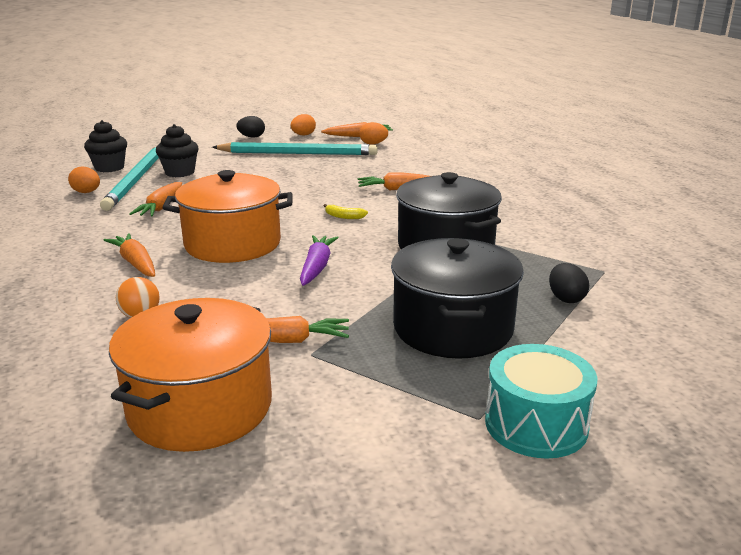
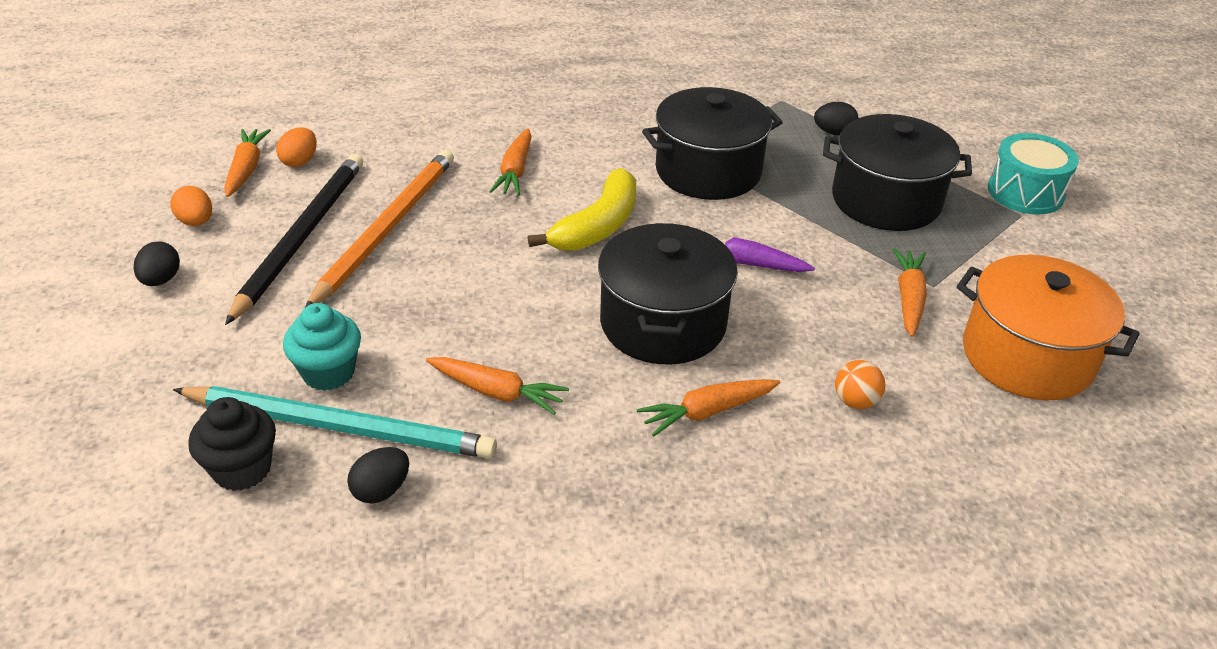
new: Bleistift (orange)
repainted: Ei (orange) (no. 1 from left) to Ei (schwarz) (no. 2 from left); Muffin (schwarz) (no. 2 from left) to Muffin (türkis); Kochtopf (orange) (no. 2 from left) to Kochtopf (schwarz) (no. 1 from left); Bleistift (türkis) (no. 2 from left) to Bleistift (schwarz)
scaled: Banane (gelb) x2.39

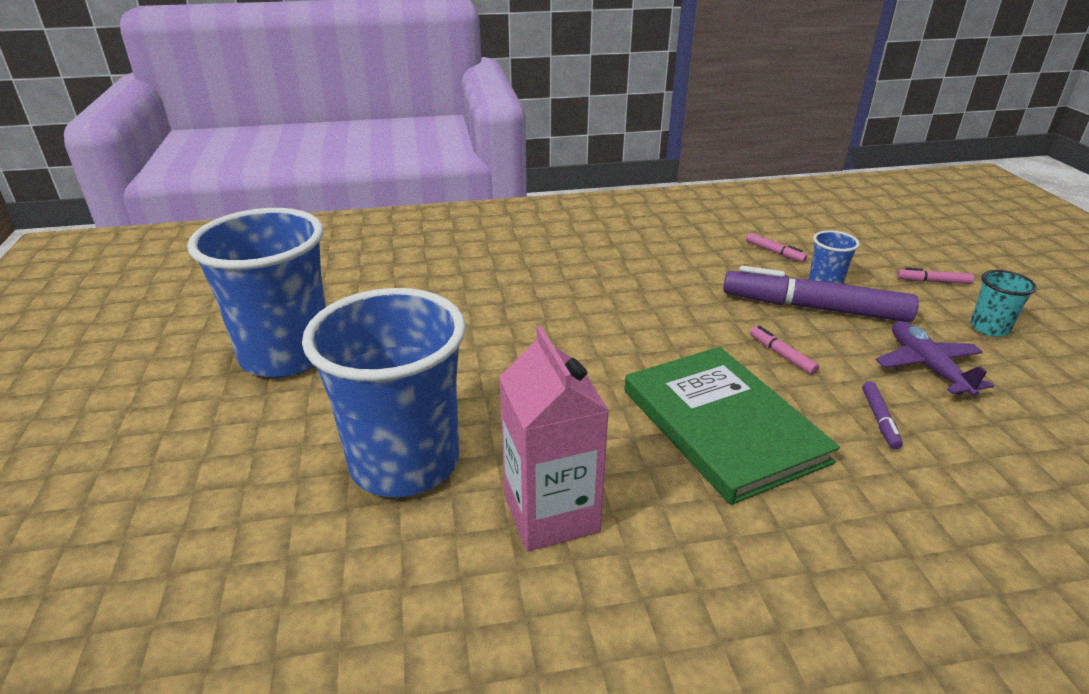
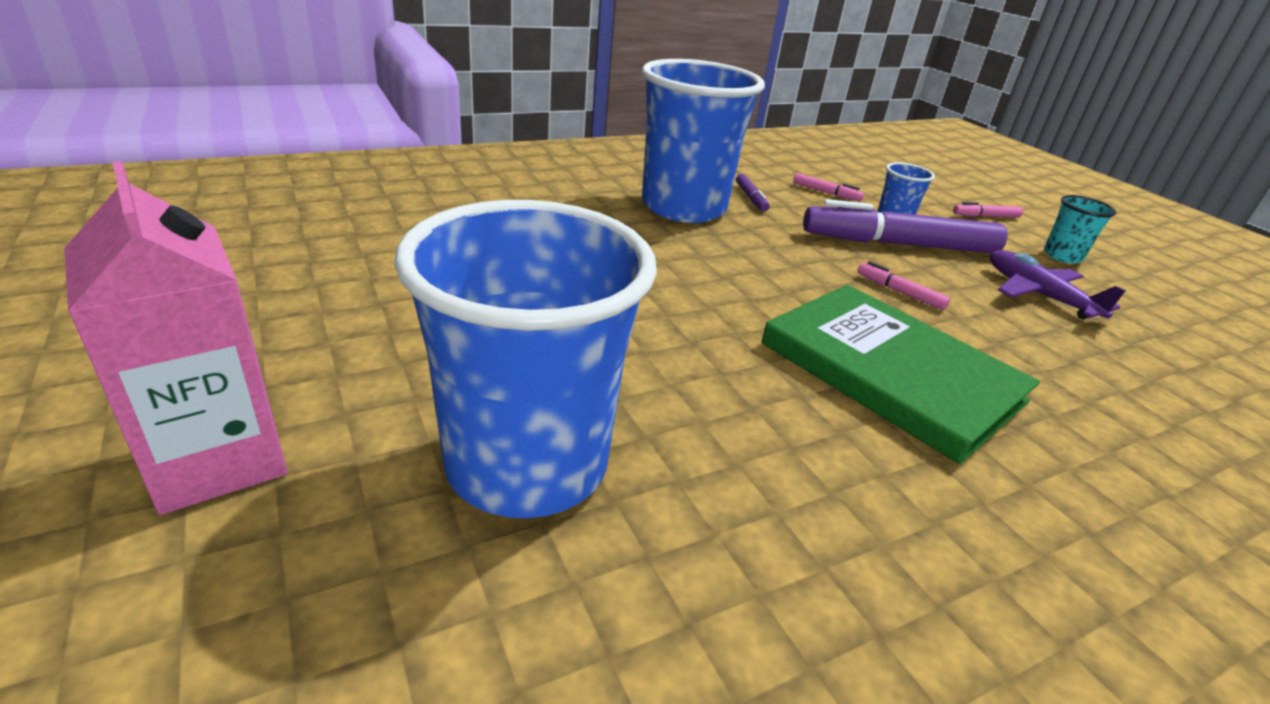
shifted: Becher (blau) (no. 1 from left in the first image) to Becher (blau) (no. 2 from left); Getränkekarton (rosa); Filzstift (lila) (no. 2 from left in the first image) to Filzstift (lila) (no. 1 from left)

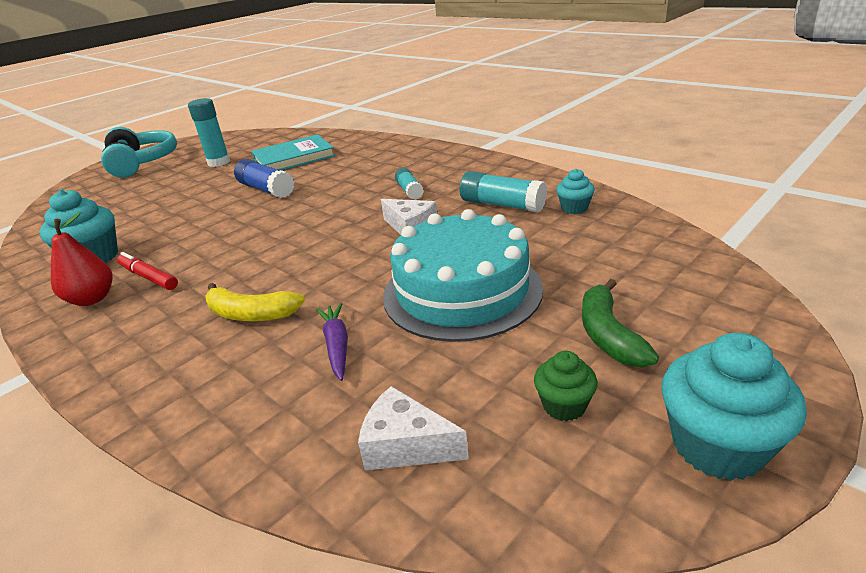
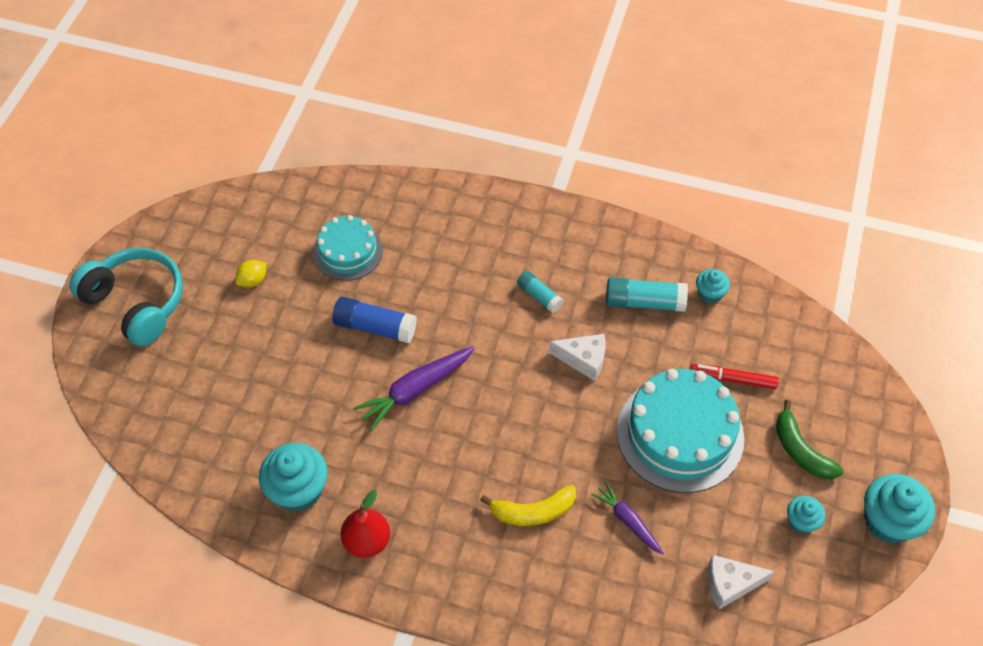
new: Karotte (lila) (no. 1 from left)
shifted: Filzstift (rot)
swapped: Klebestift (türkis) (no. 1 from left) to Zitrone (gelb); Buch (türkis) to Kuchen (türkis) (no. 1 from left)
repainted: Muffin (grün) to Muffin (türkis) (no. 3 from left)

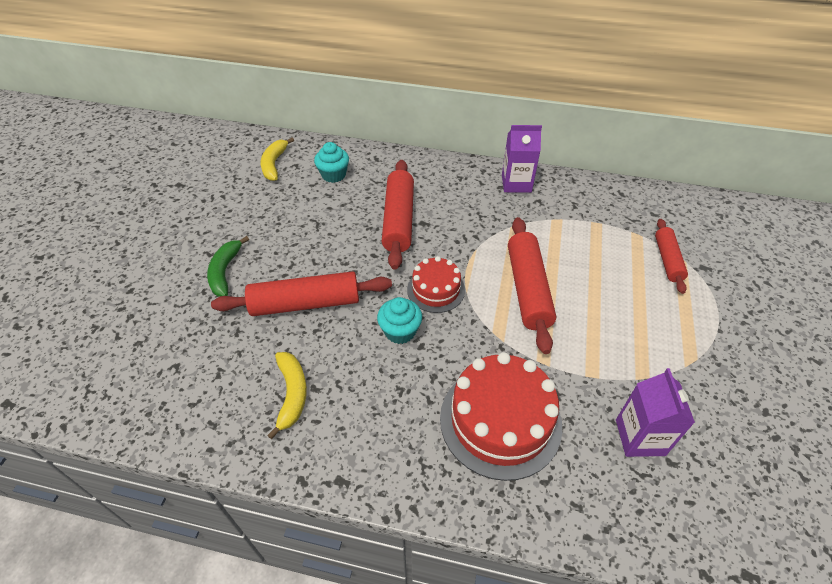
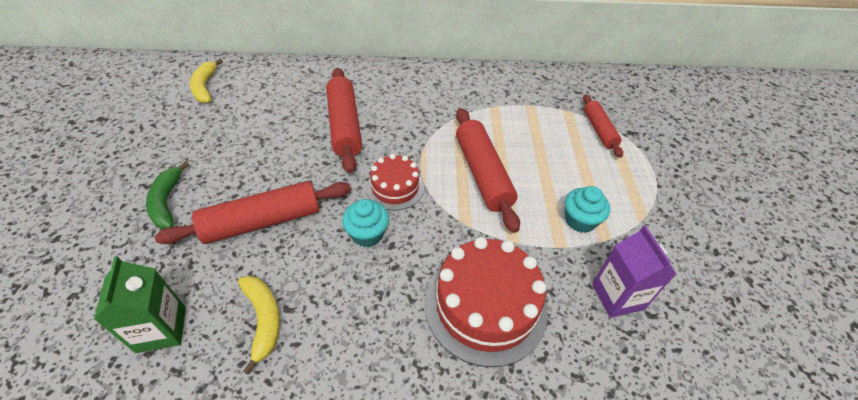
gone: Getränkekarton (lila) (no. 1 from left)
new: Getränkekarton (grün)
shifted: Muffin (türkis) (no. 1 from left in the first image) to Muffin (türkis) (no. 2 from left)

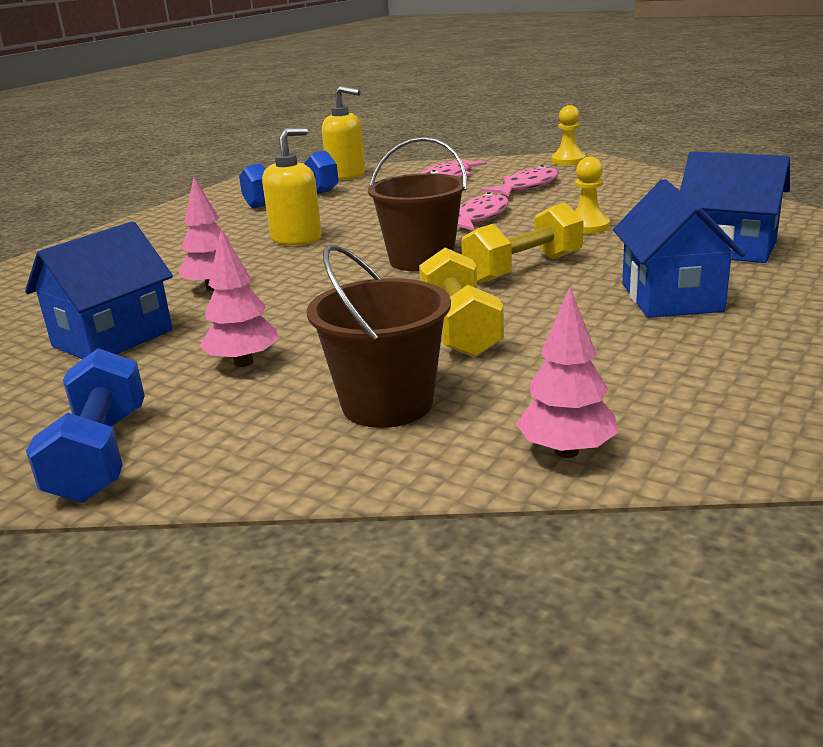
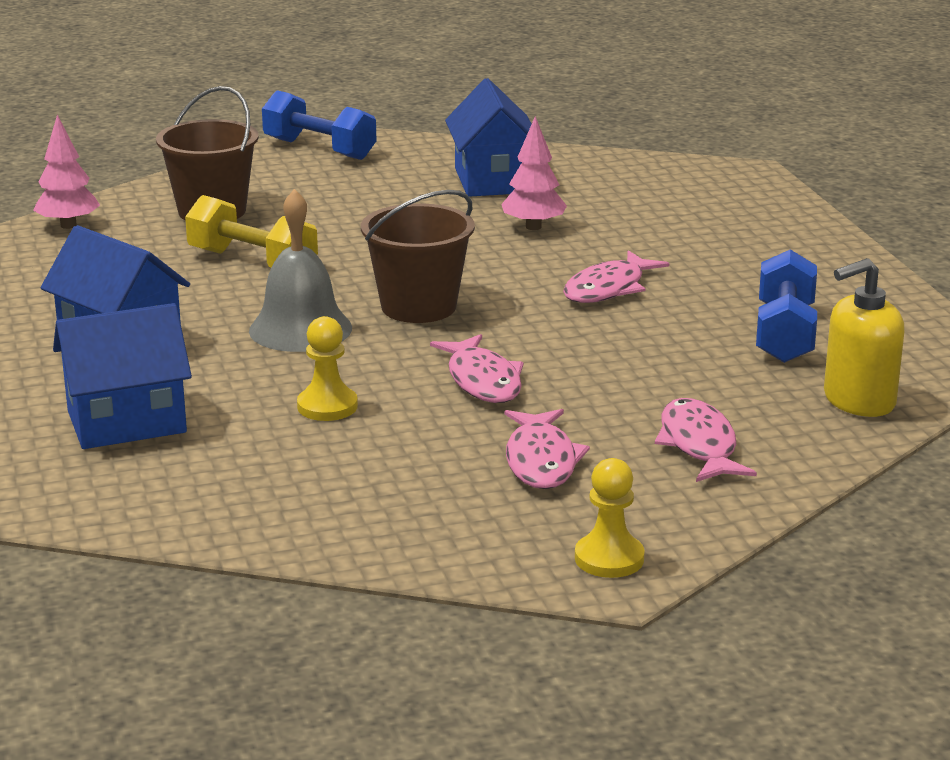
gone: Baum (rosa) (no. 2 from left)
swapped: Seifenspender (gelb) (no. 1 from left) to Fisch (rosa) (no. 3 from left); Hantel (gelb) (no. 2 from left) to Glocke (grau)

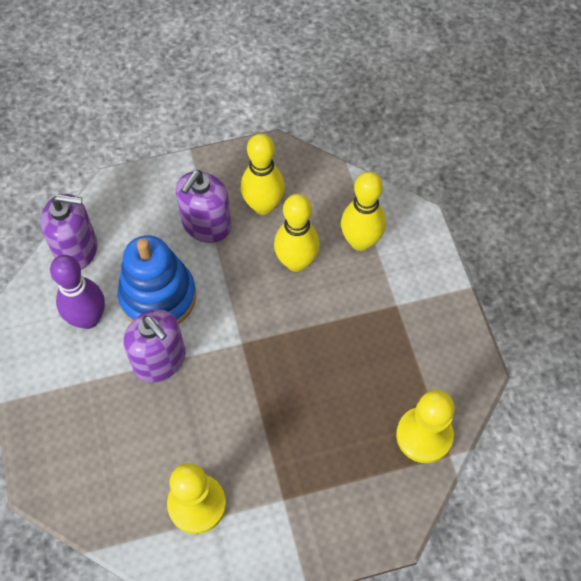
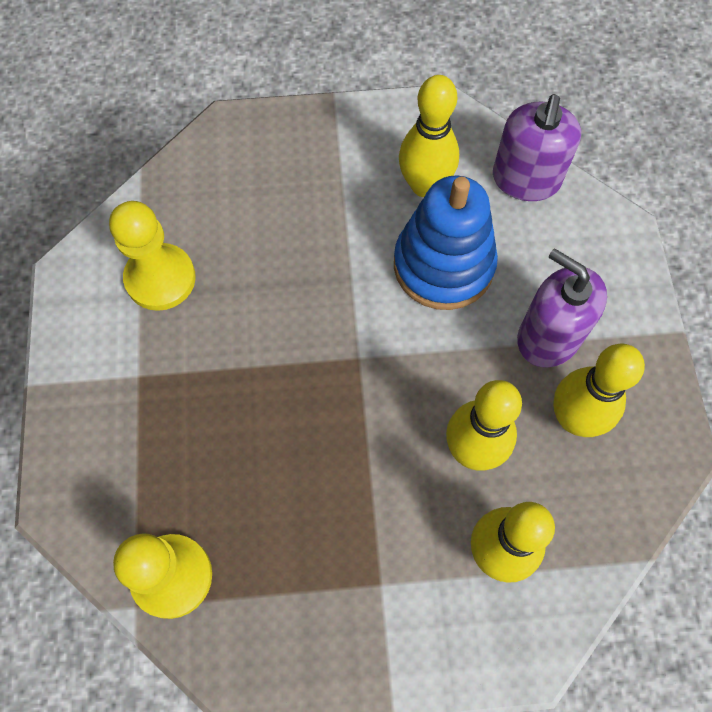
gone: Seifenspender (lila) (no. 2 from left)
repainted: Bowlingkegel (lila) to Bowlingkegel (gelb) (no. 1 from left)

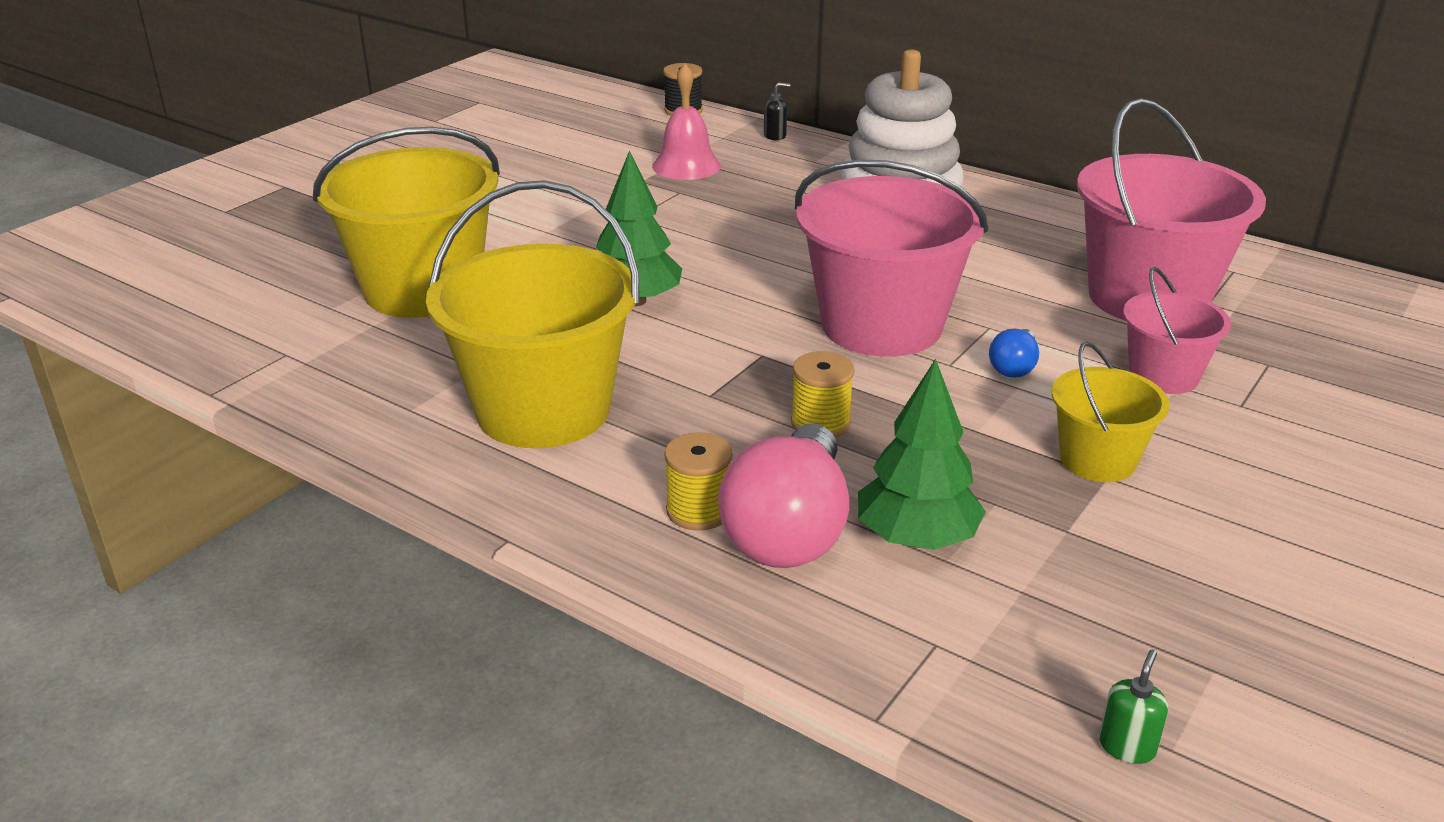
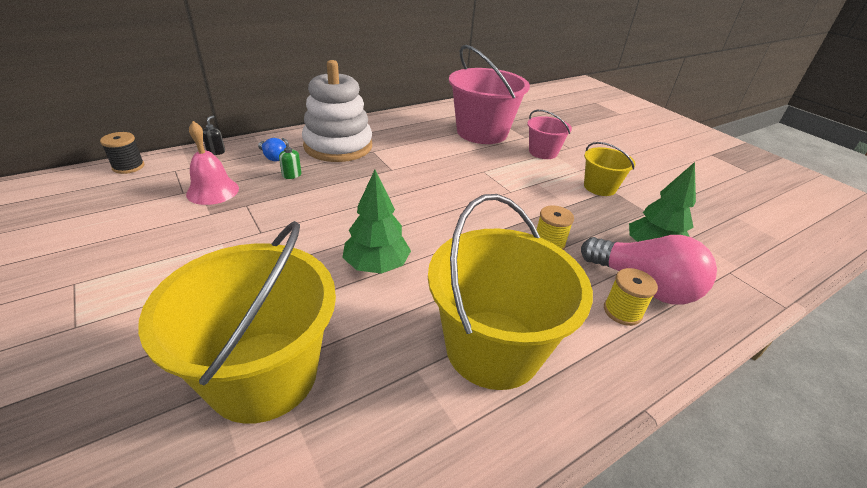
gone: Eimer (rosa) (no. 1 from left)
shifted: Glühbirne (blau); Seifenspender (grün)

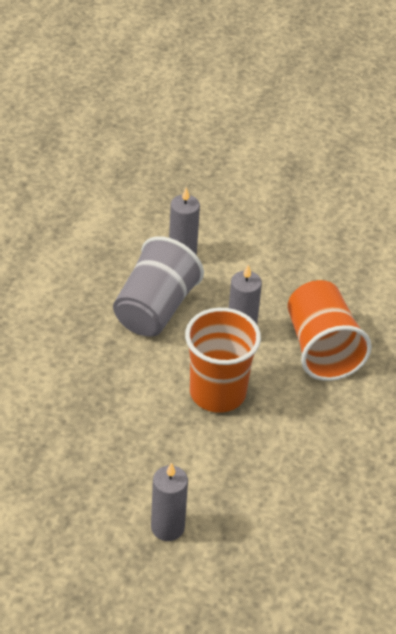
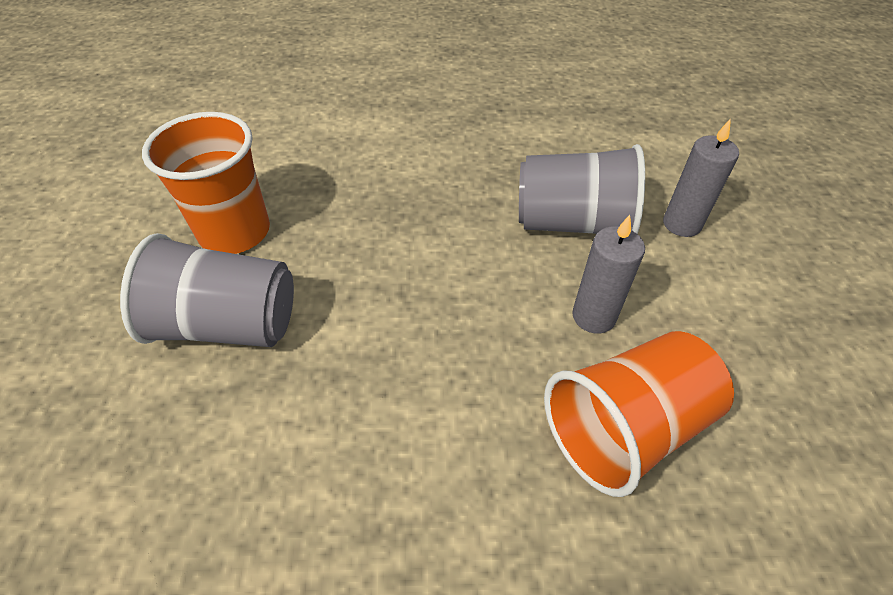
shifted: Becher (orange) (no. 1 from left)
swapped: Kerze (grau) (no. 1 from left) to Becher (grau) (no. 1 from left)

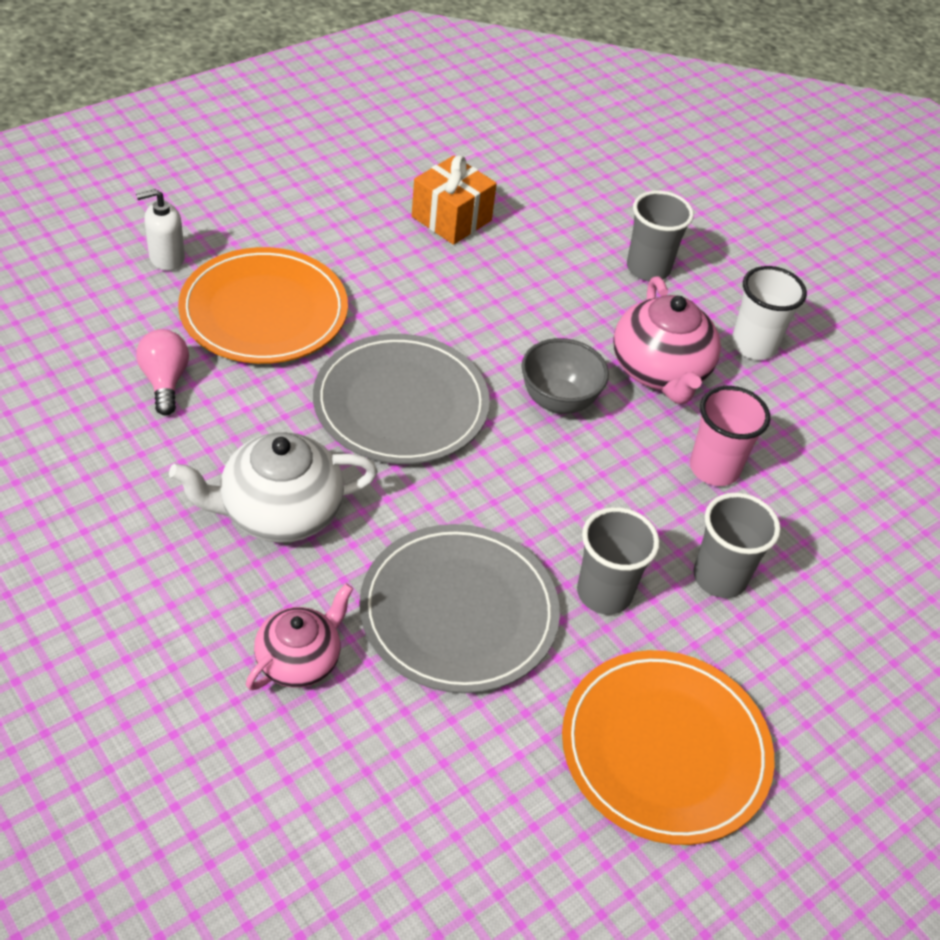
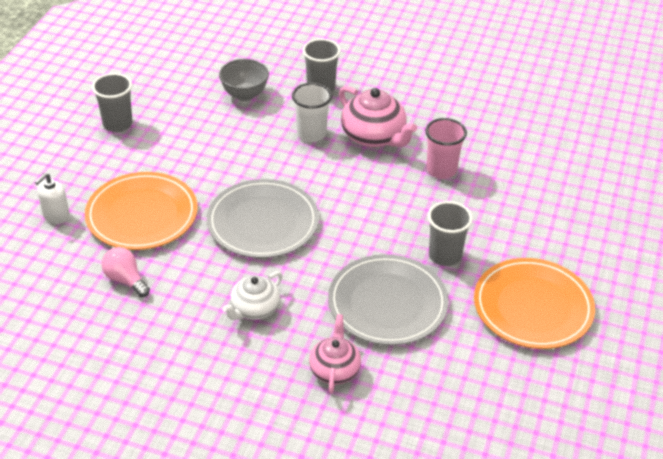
gone: Geschenk (orange)
shifted: Schüssel (grau); Becher (grau) (no. 3 from left in the first image) to Becher (grau) (no. 1 from left); Becher (weiß)
scaled: Teekanne (weiß) x0.65

